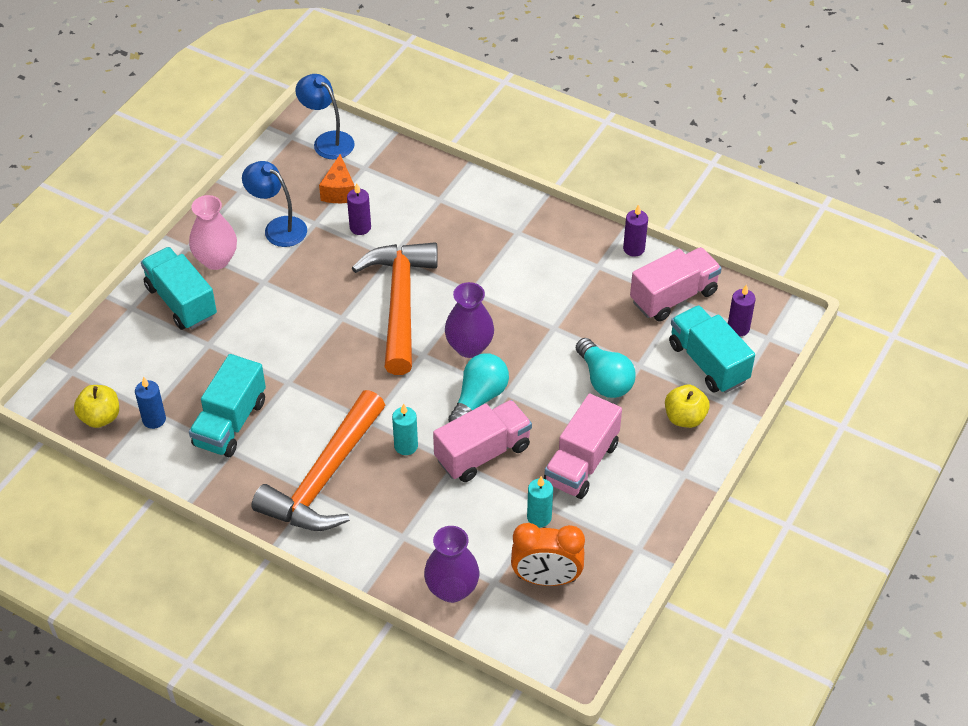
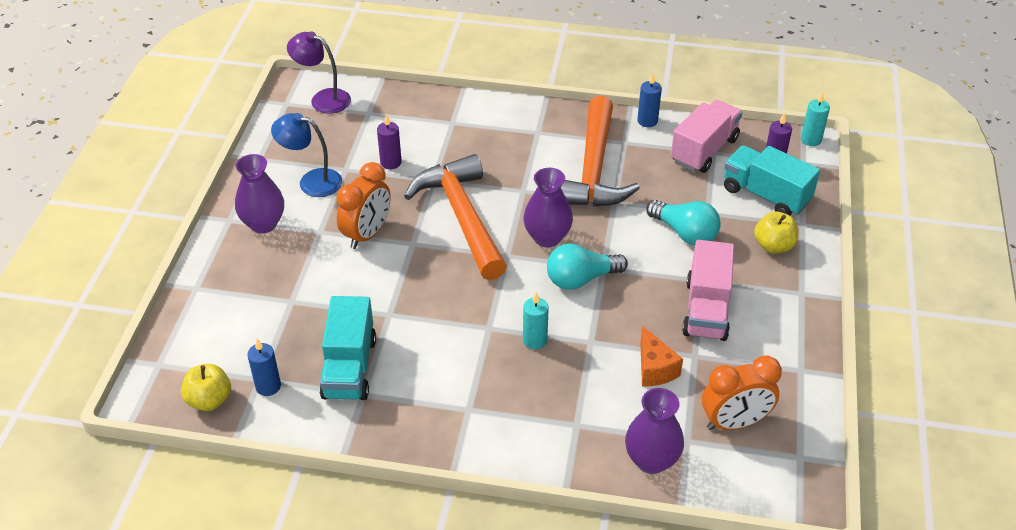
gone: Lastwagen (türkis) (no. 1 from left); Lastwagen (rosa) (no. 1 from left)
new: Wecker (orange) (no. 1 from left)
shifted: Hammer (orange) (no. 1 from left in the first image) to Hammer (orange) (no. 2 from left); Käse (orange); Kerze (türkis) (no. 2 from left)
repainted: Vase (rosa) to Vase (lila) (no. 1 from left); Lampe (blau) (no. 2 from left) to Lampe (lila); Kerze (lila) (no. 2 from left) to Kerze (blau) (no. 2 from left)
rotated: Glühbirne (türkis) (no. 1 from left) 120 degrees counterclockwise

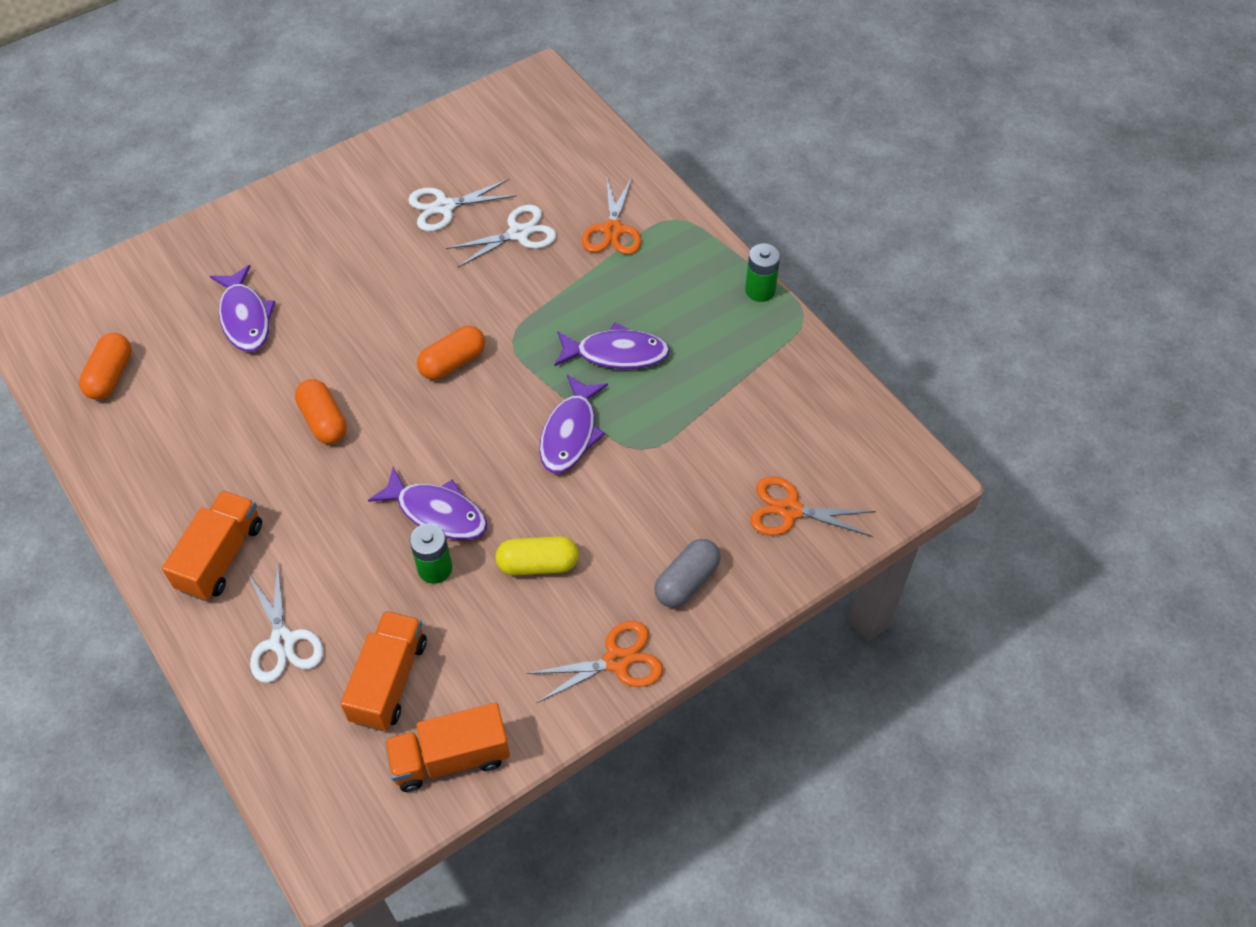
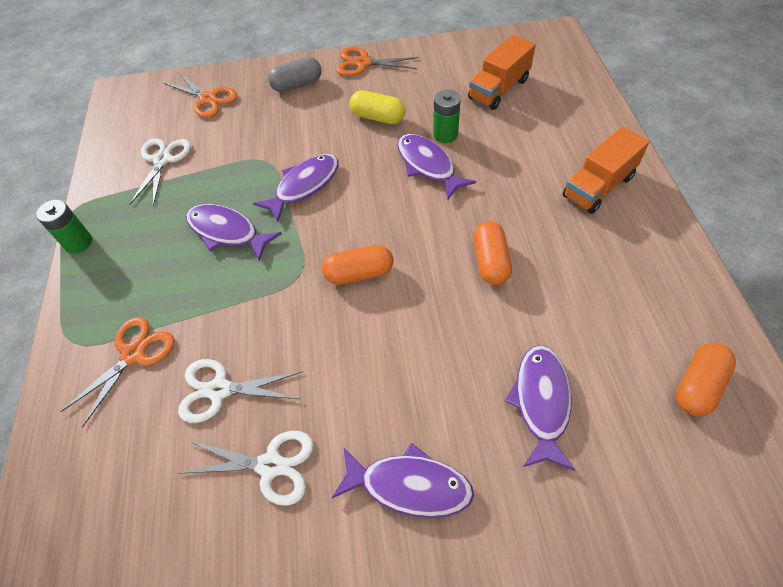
gone: Lastwagen (orange) (no. 3 from left)
new: Fisch (lila) (no. 3 from left)
shifted: Schere (weiß) (no. 1 from left)

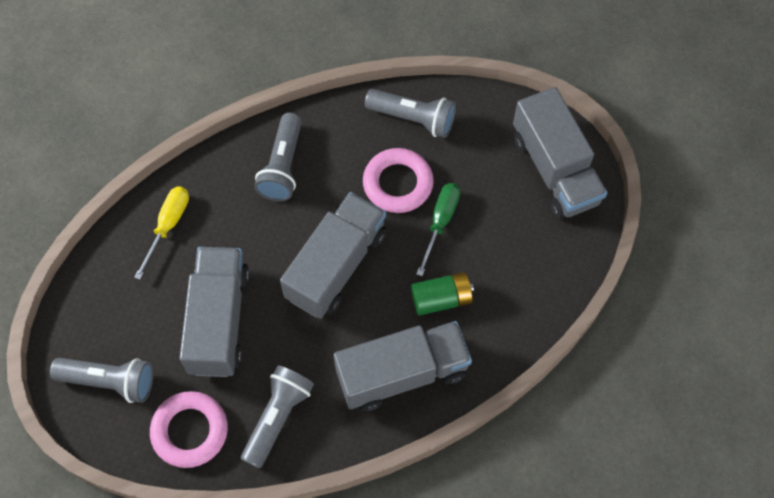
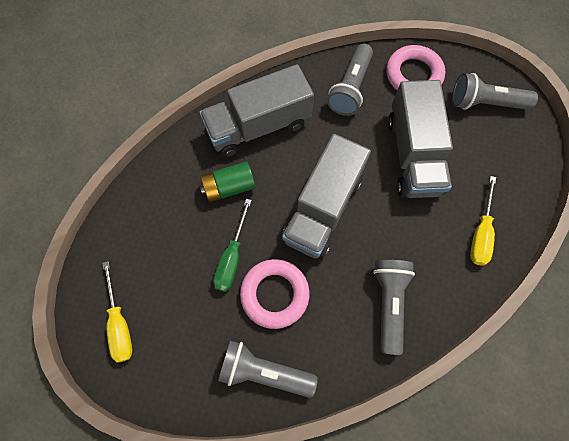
swapped: Lastwagen (grau) (no. 4 from left) to Schraubenzieher (gelb) (no. 1 from left)

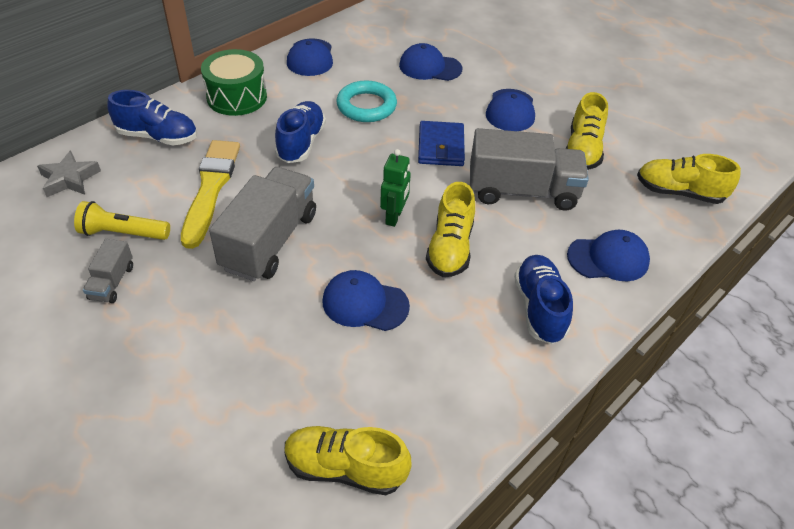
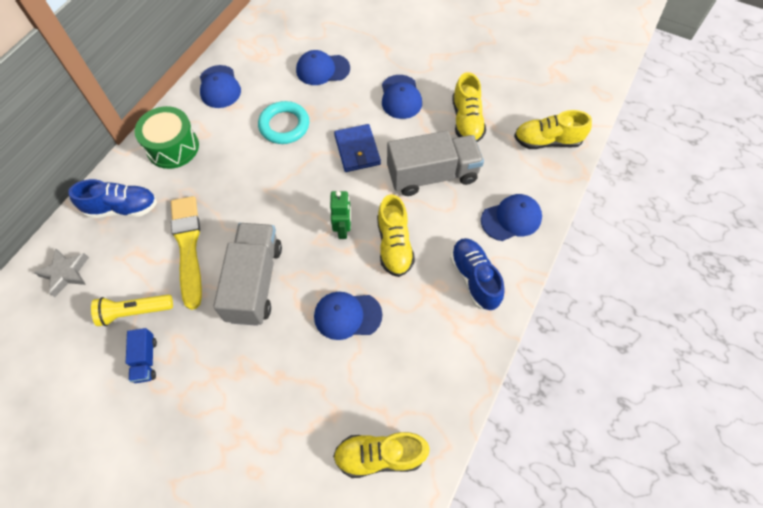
gone: Schuh (blau) (no. 2 from left)
repainted: Lastwagen (grau) (no. 1 from left) to Lastwagen (blau)

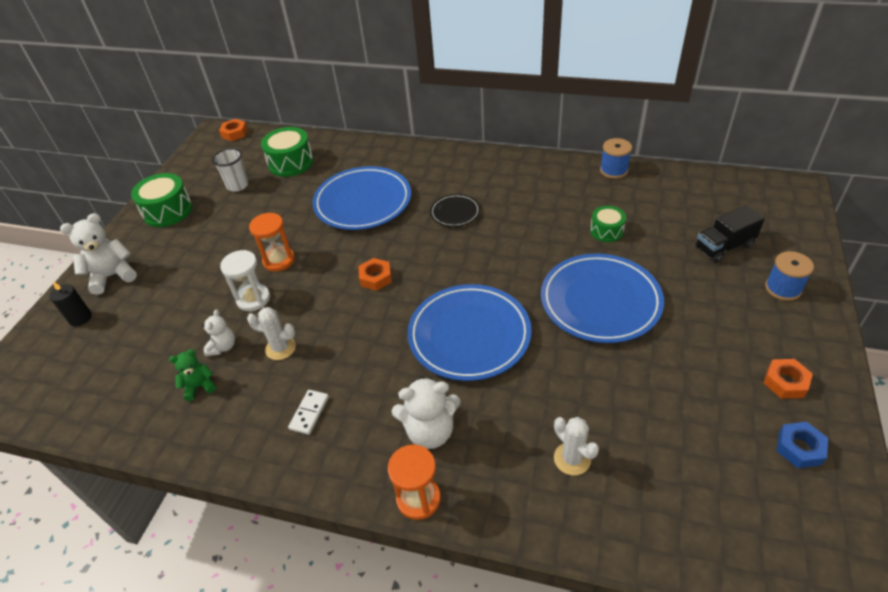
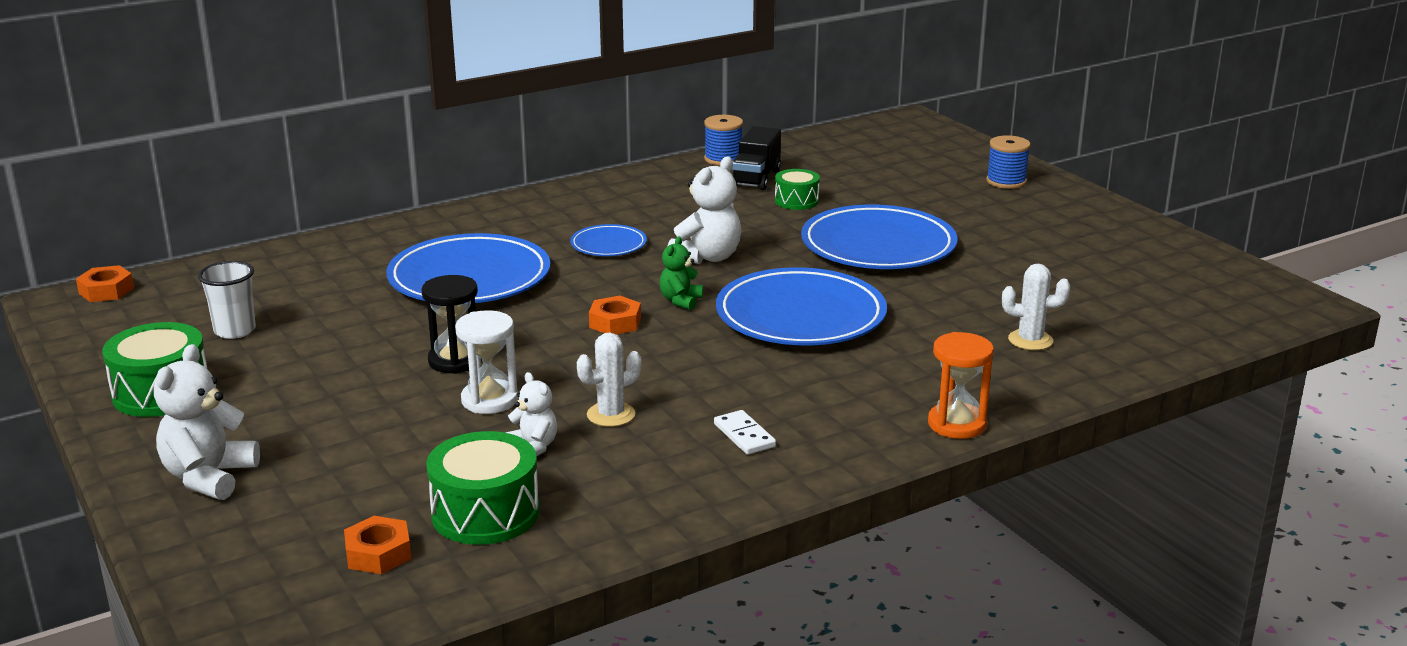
gone: Kerze (schwarz); Sechskantmutter (blau)
shifted: Teddybär (grün); Trommel (grün) (no. 2 from left); Teddybär (weiß) (no. 3 from left); Lastwagen (schwarz); Sechskantmutter (orange) (no. 3 from left in the first image) to Sechskantmutter (orange) (no. 2 from left)
repainted: Sanduhr (orange) (no. 1 from left) to Sanduhr (schwarz); Teller (schwarz) to Teller (blau) (no. 2 from left)

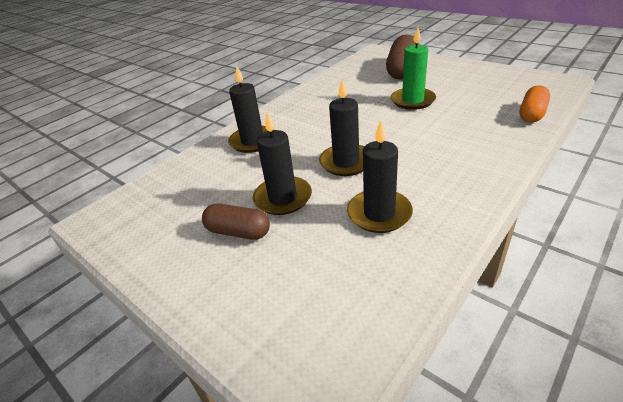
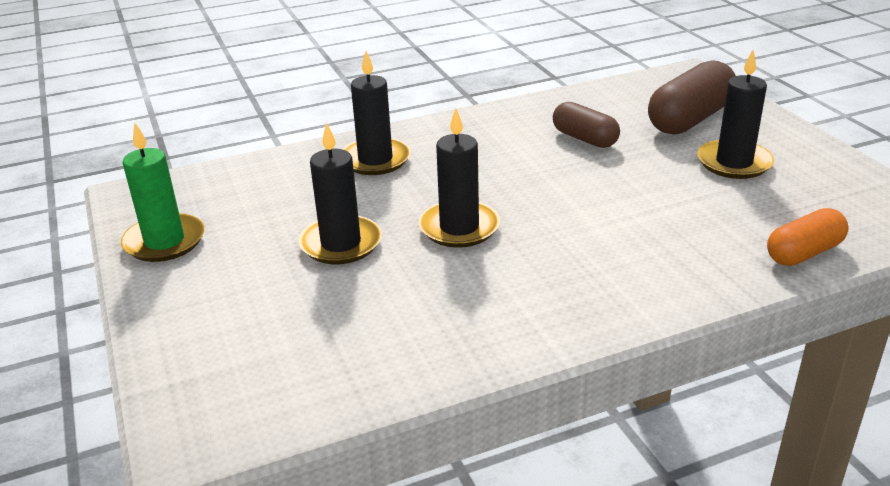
shifted: Kapsel (braun) (no. 1 from left); Kerze (schwarz) (no. 4 from left); Kerze (grün)

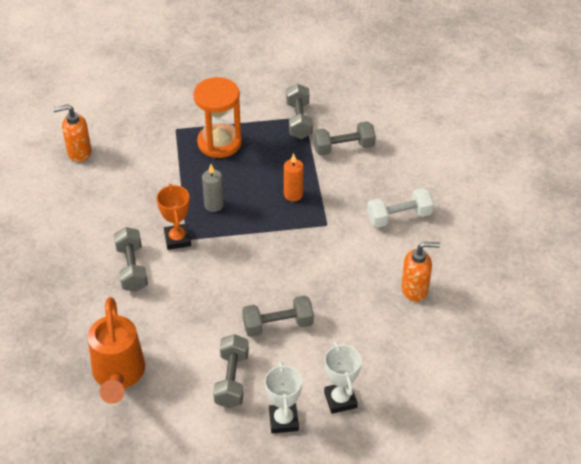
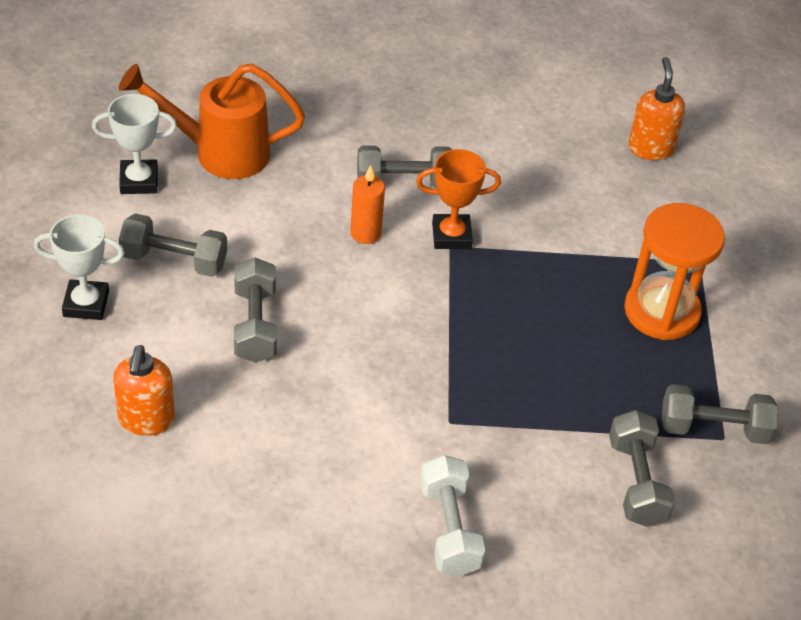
gone: Kerze (grau)
shifted: Kerze (orange); Pokal (weiß) (no. 2 from left); Seifenspender (orange) (no. 2 from left in the first image) to Seifenspender (orange) (no. 1 from left)

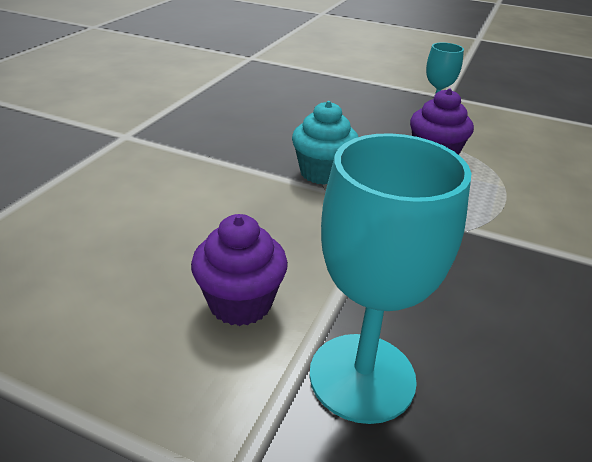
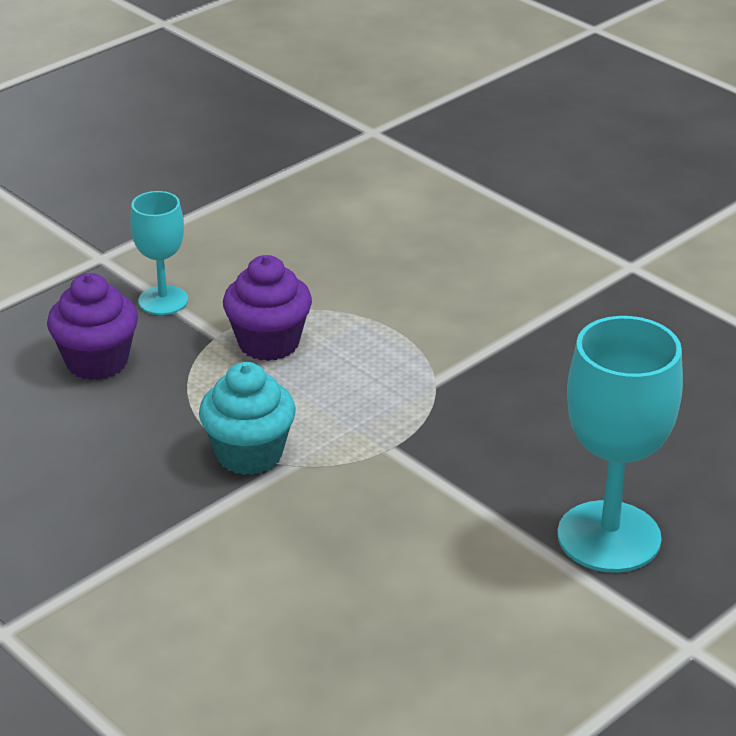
shifted: Muffin (lila) (no. 1 from left)

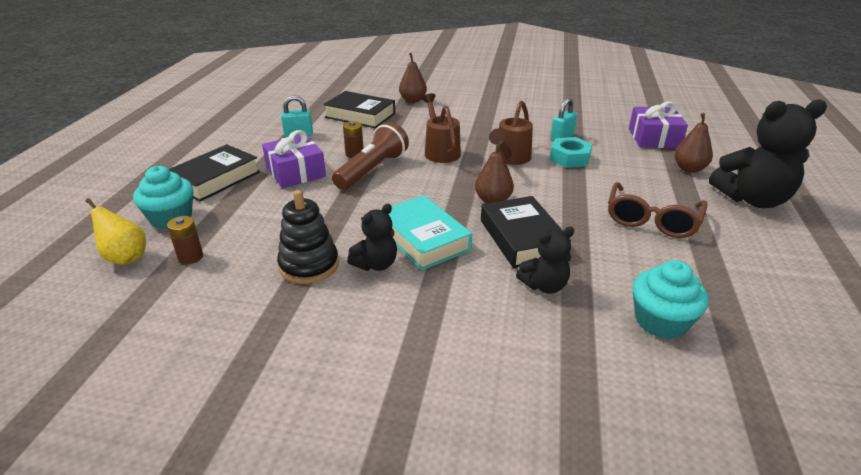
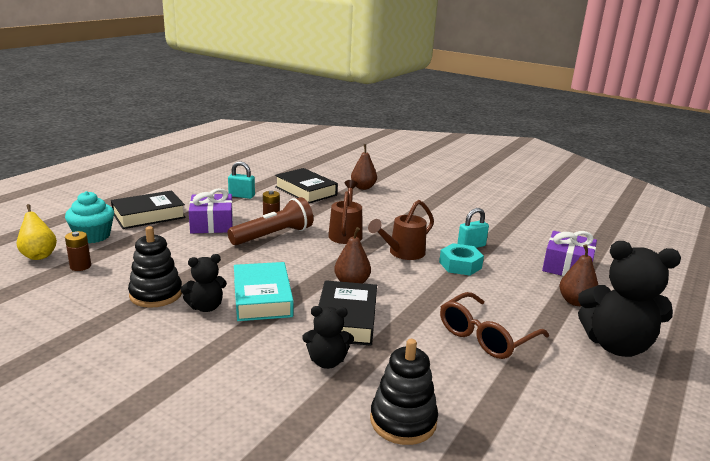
swapped: Muffin (türkis) (no. 2 from left) to Stapelspielzeug (schwarz) (no. 2 from left)

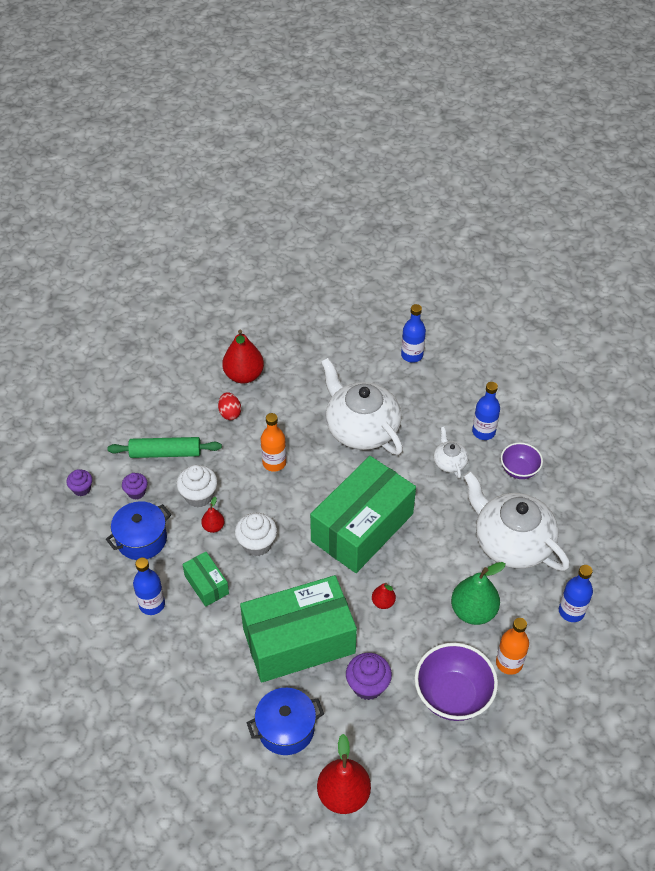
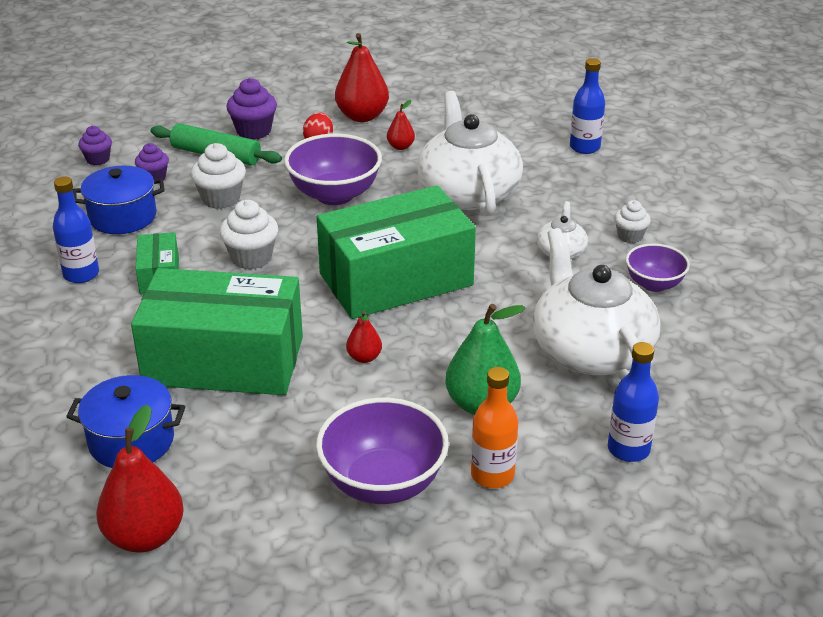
shifted: Birne (rot) (no. 1 from left in the first image) to Birne (rot) (no. 4 from left); Muffin (lila) (no. 3 from left)
swapped: Flasche (orange) (no. 1 from left) to Schüssel (lila) (no. 1 from left); Flasche (blau) (no. 3 from left) to Muffin (weiß) (no. 3 from left)

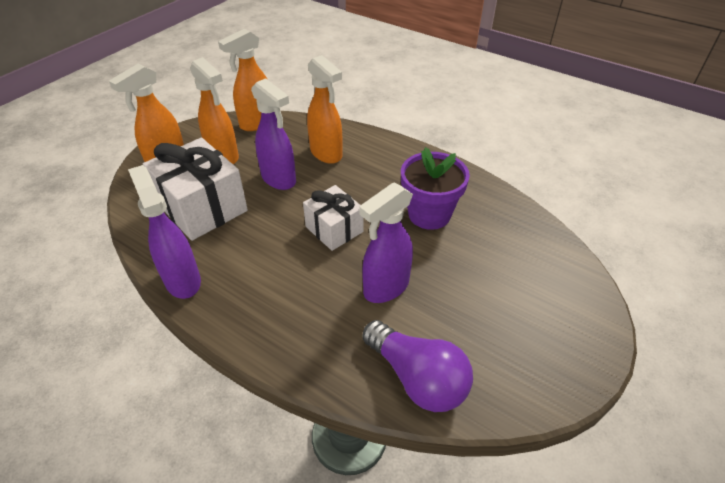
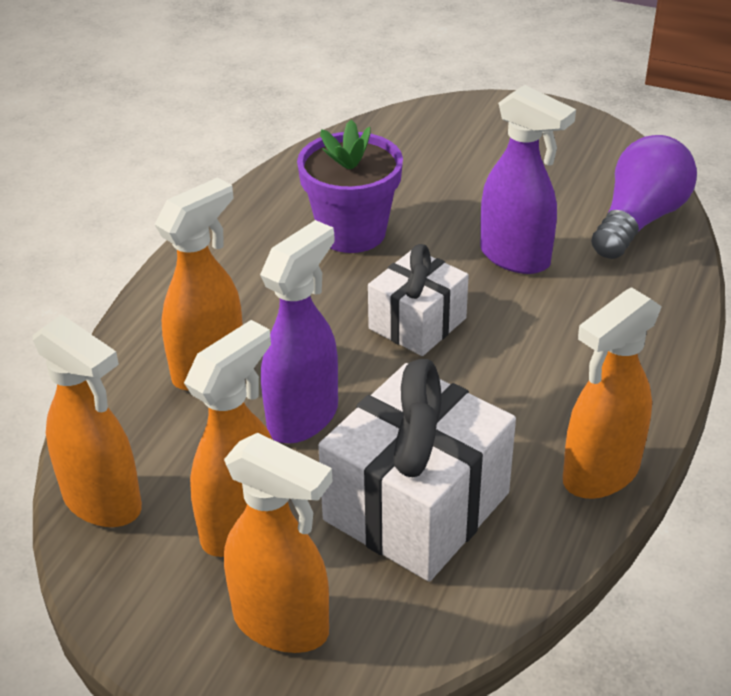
repainted: Sprühflasche (lila) (no. 1 from left) to Sprühflasche (orange) (no. 5 from left)

